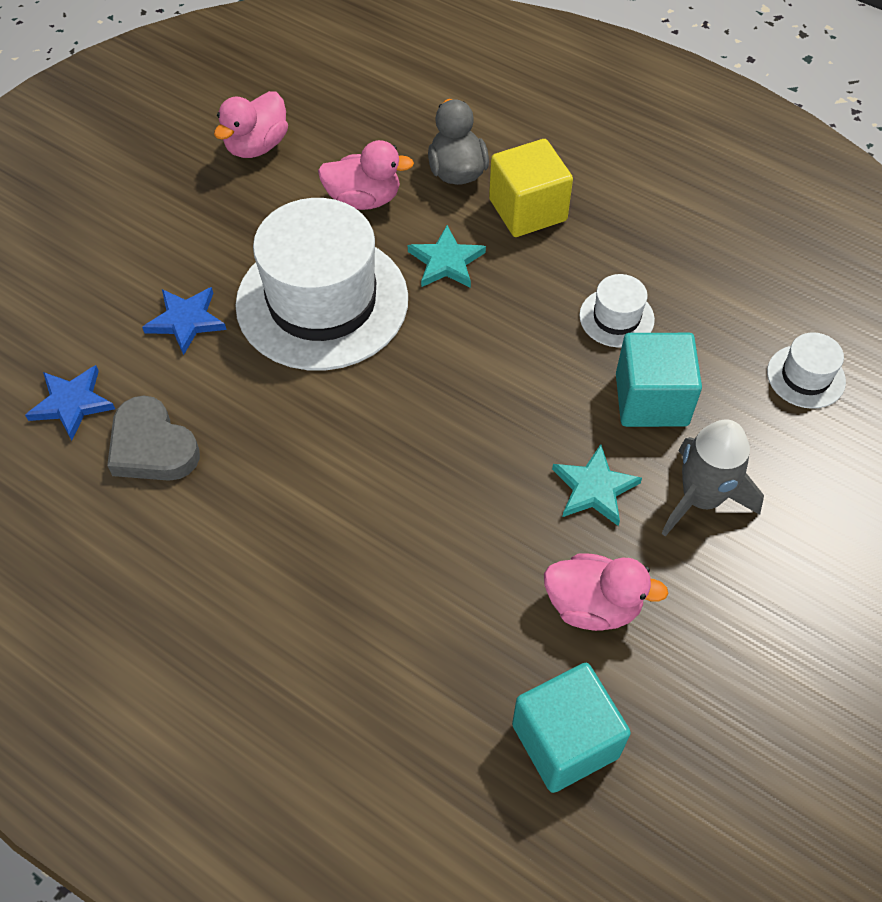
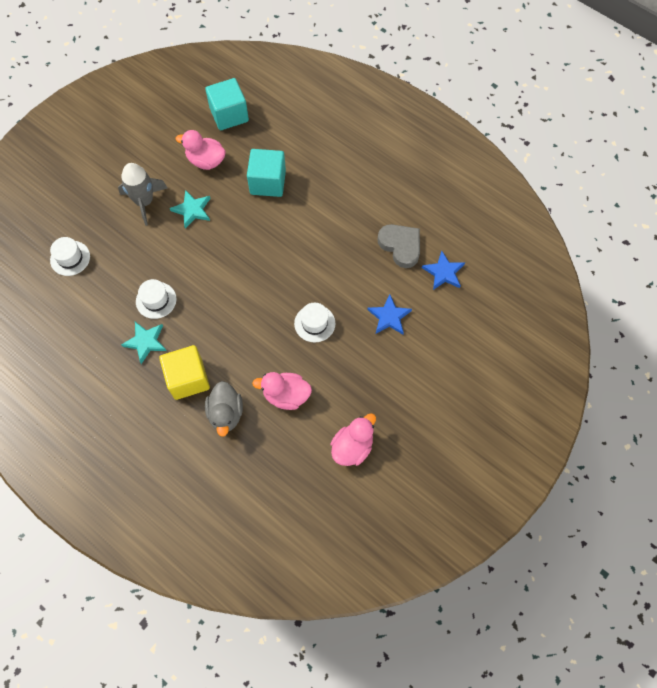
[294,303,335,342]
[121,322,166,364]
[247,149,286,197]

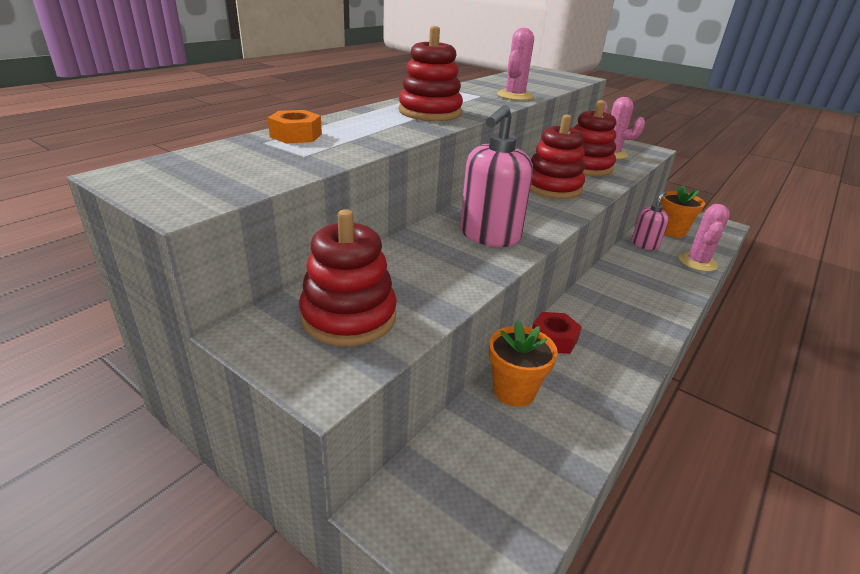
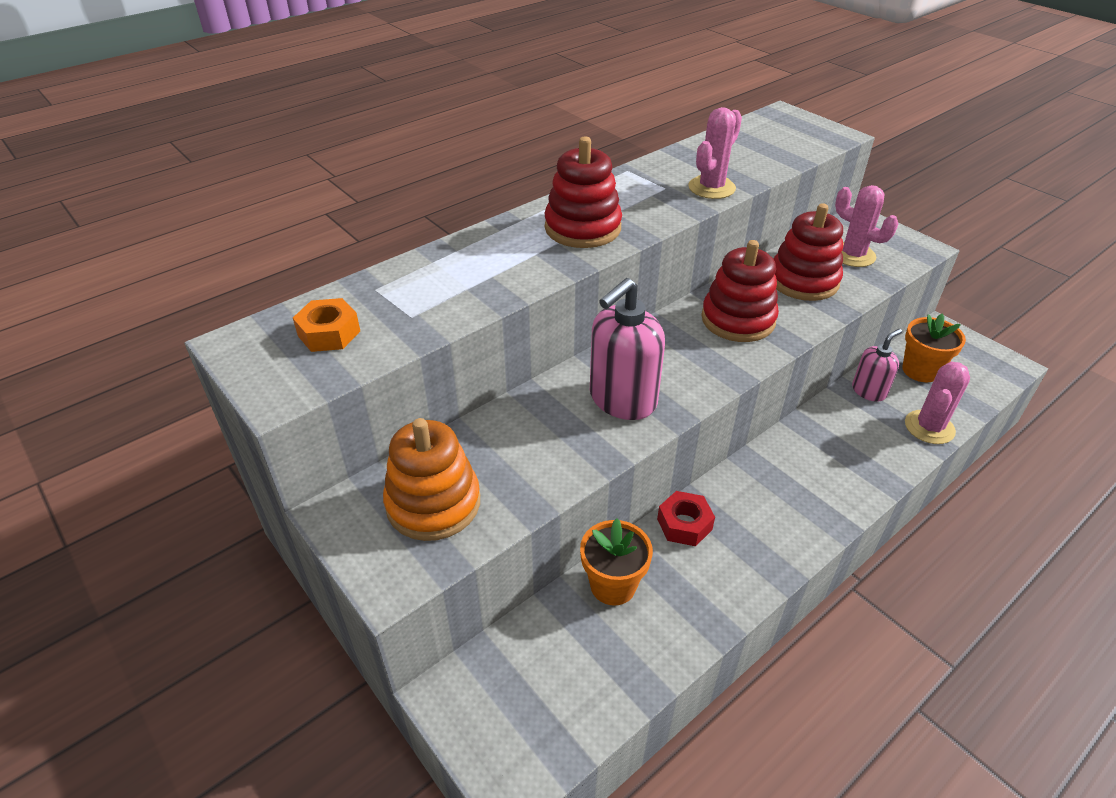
[293,298,360,352]
[383,418,480,541]

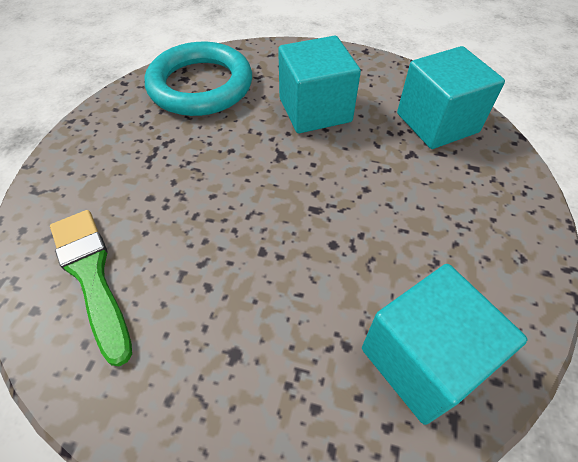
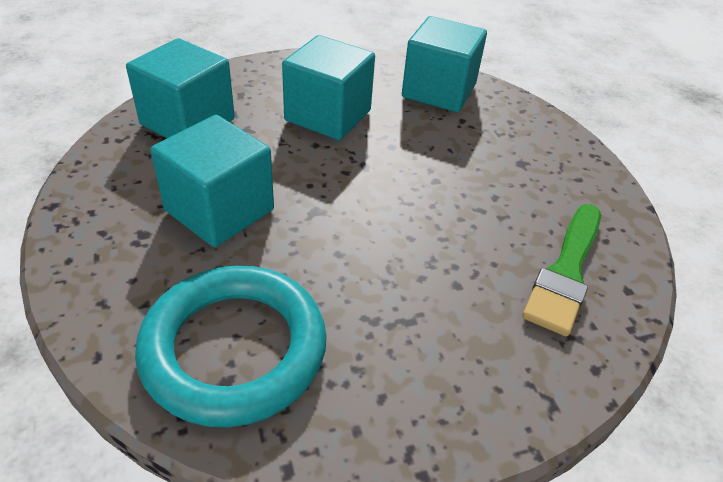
[282,35,375,140]

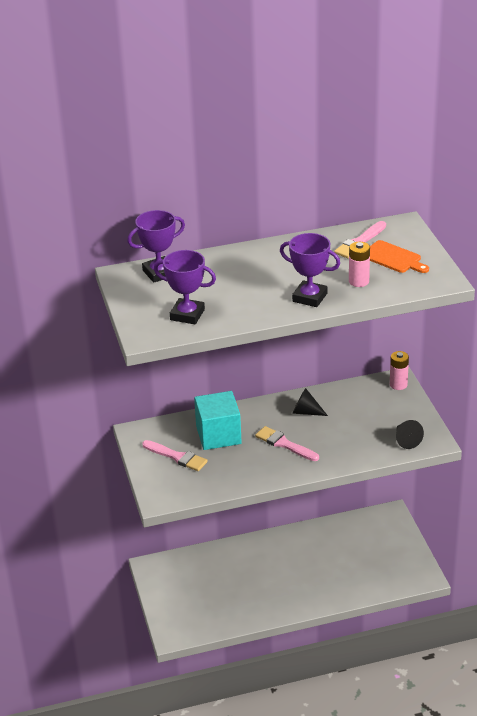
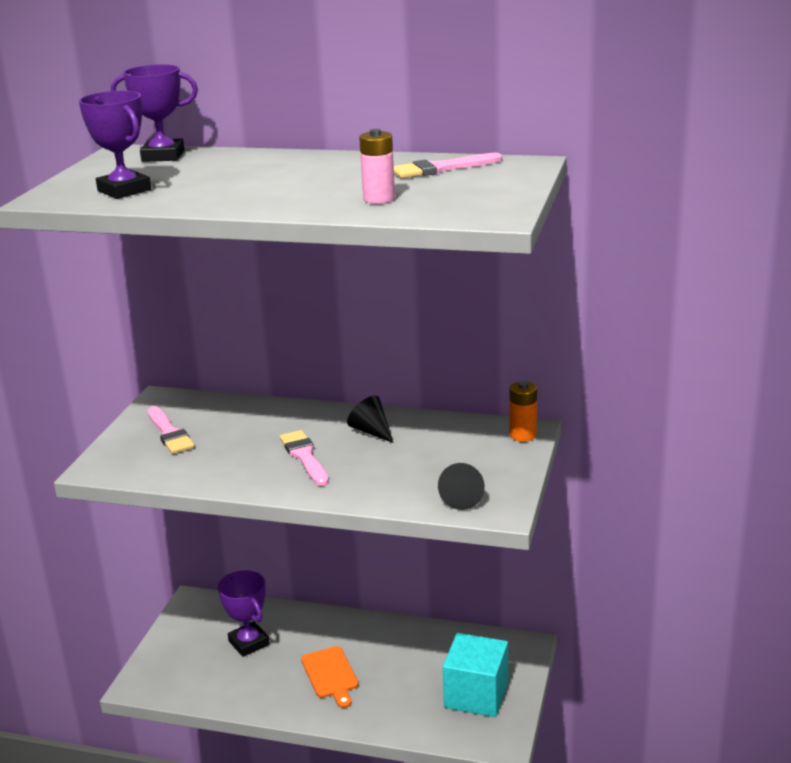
[218,570,270,657]
[301,646,359,708]
[509,381,537,442]
[443,633,508,717]

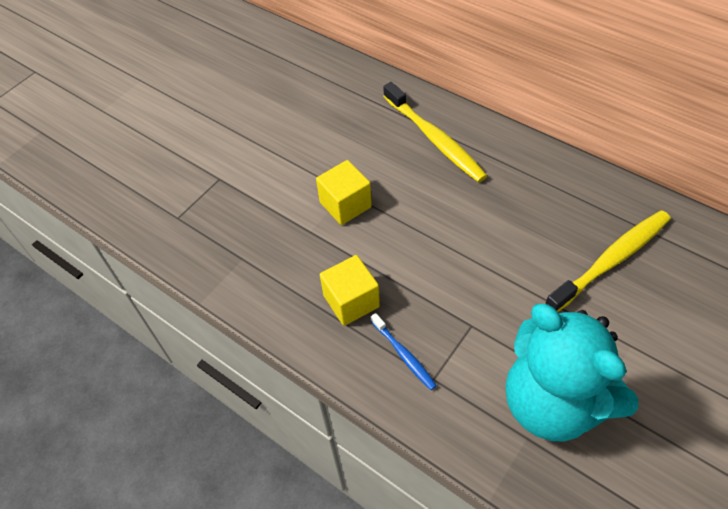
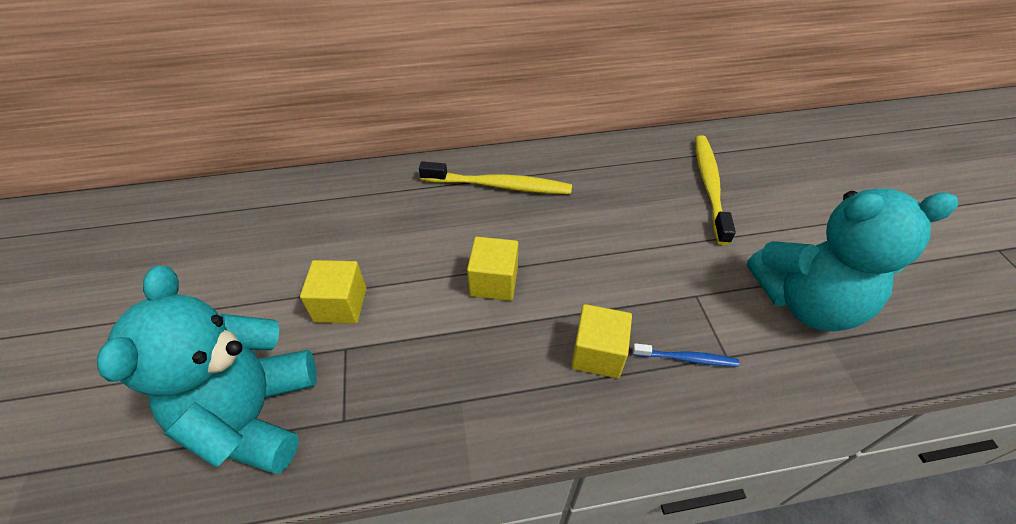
[300,260,366,324]
[97,266,317,473]

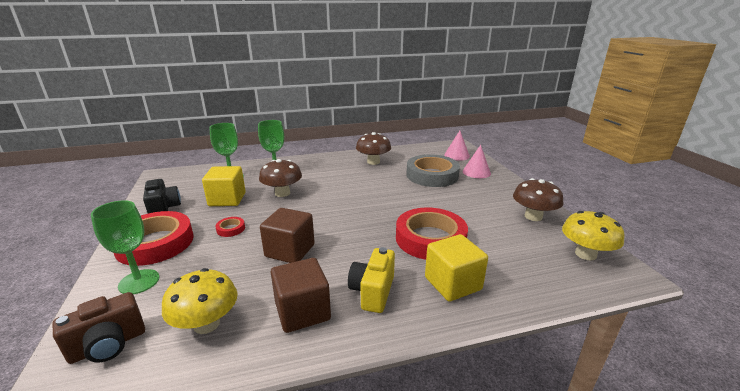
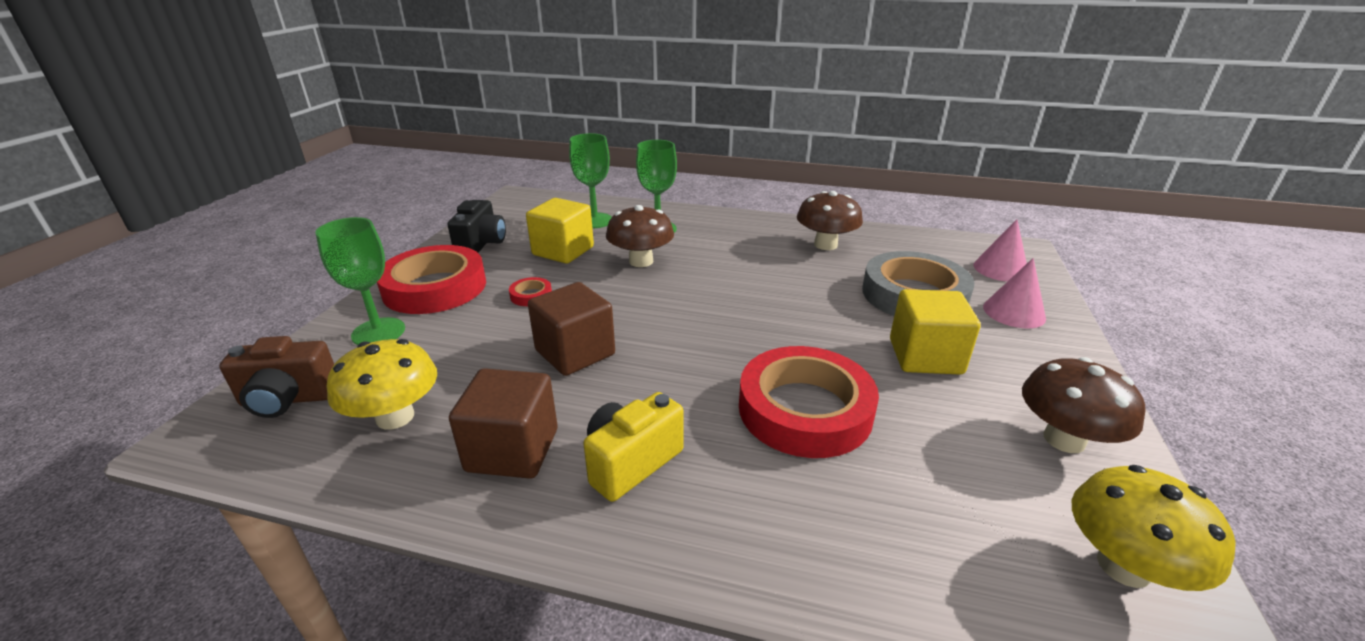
[890,289,981,375]

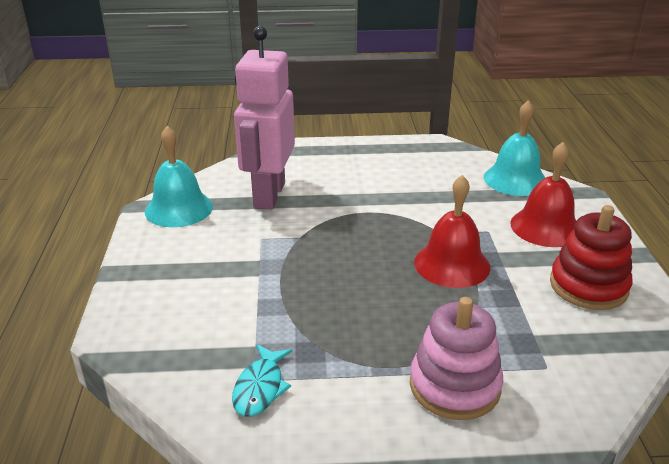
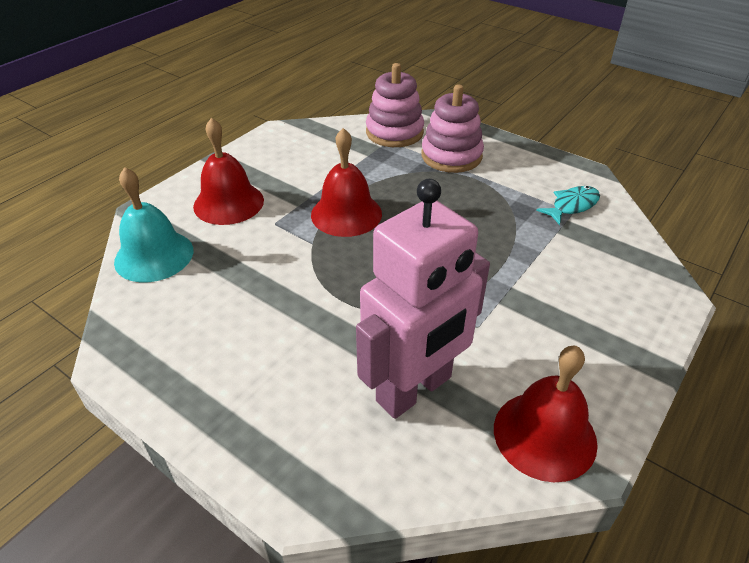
[494,346,598,482]
[550,205,633,310] (first image)
[366,63,424,147]

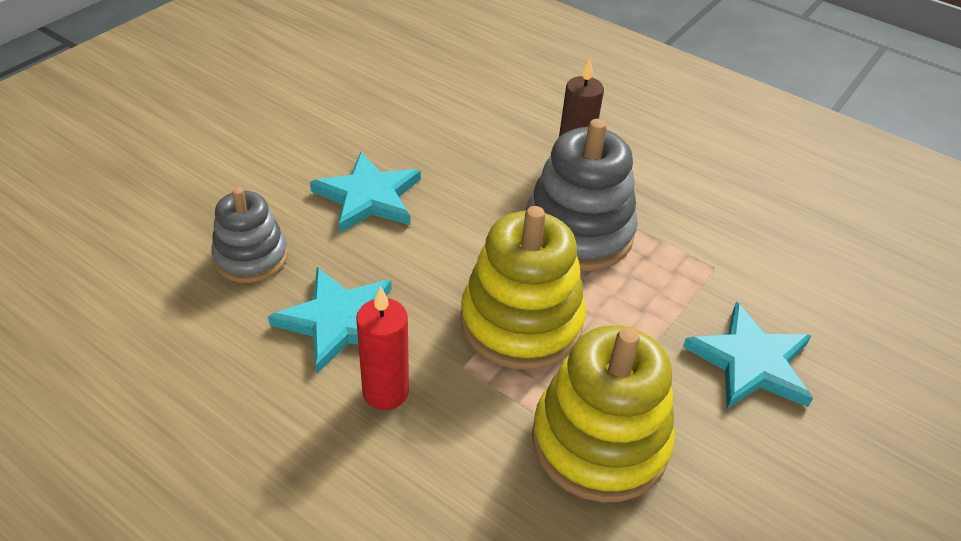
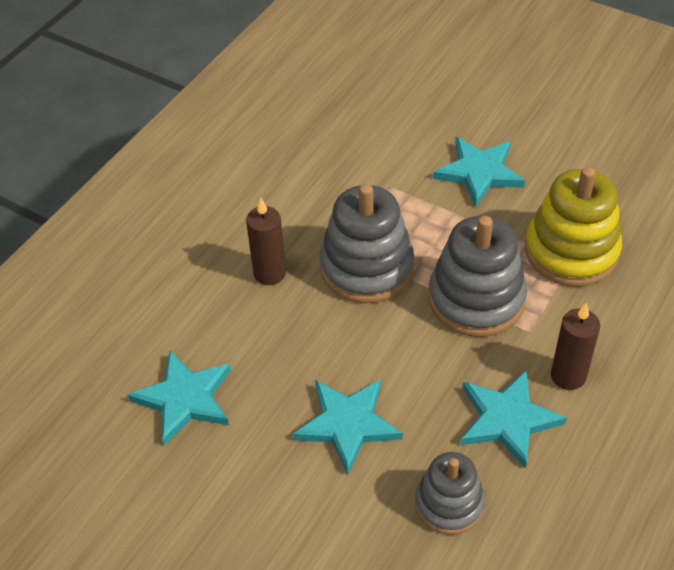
[428,216,527,337]
[551,303,600,390]
[128,350,231,445]

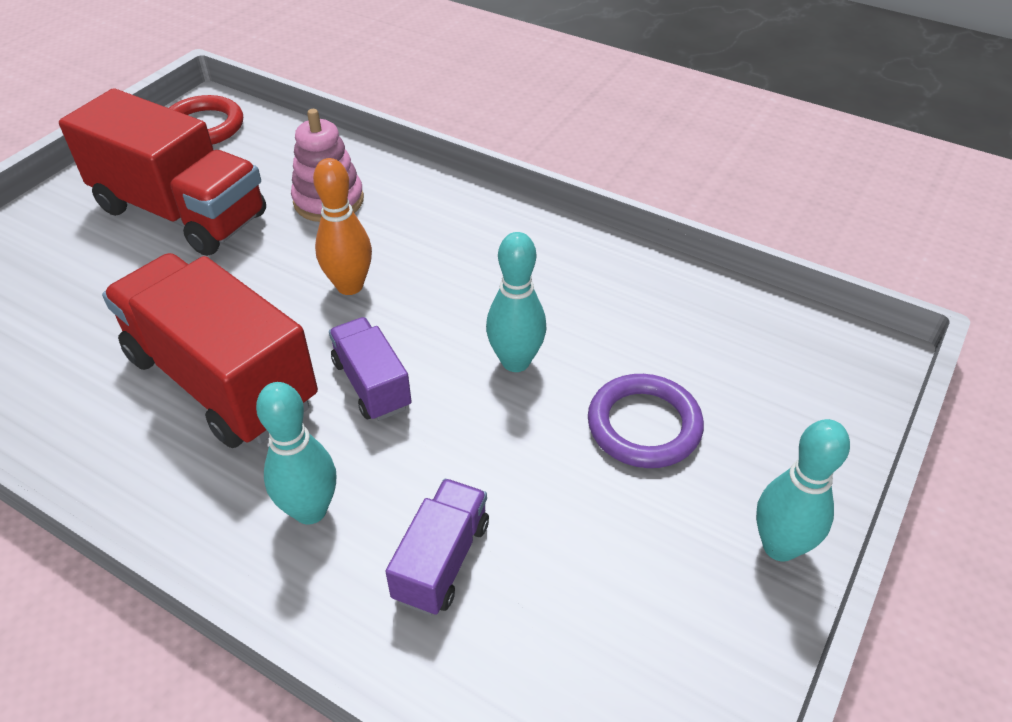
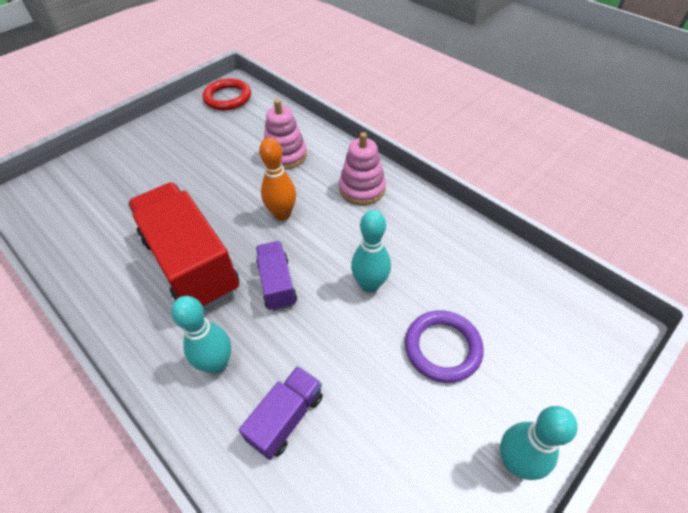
[59,88,266,256] (first image)
[339,132,386,205]

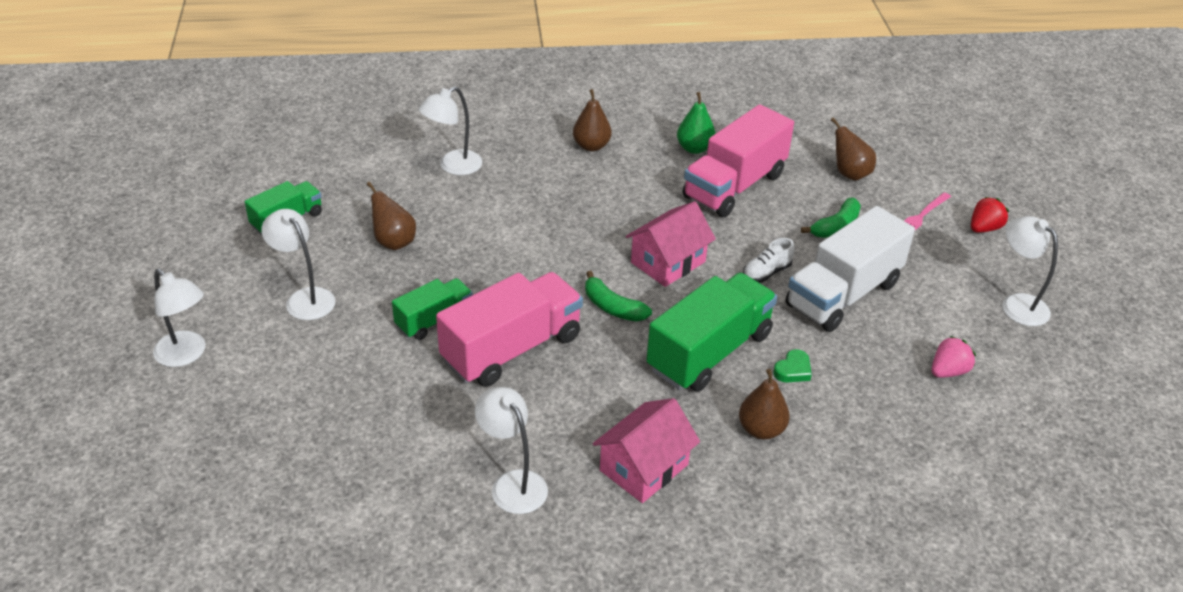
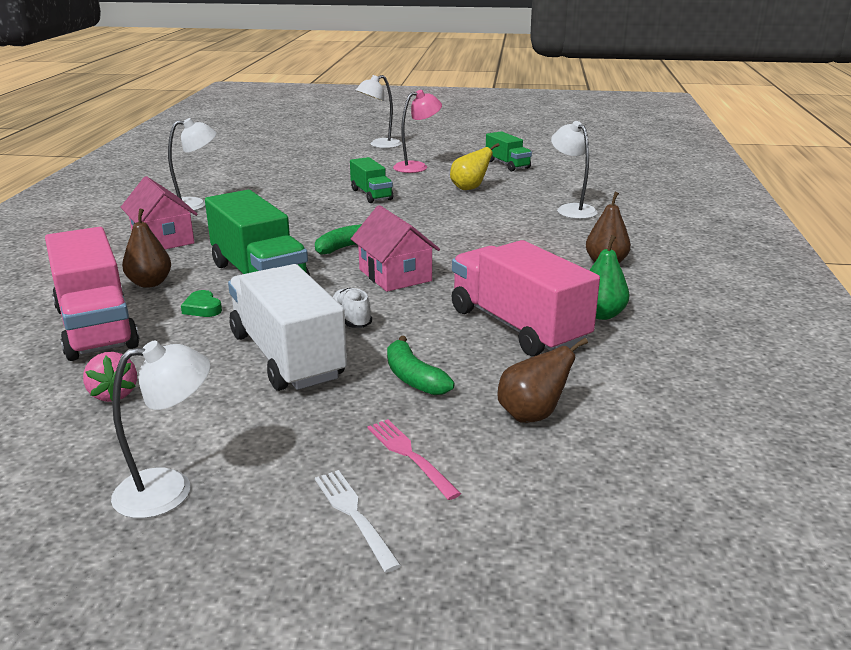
[450,143,500,190]
[315,470,401,573]
[393,90,442,173]
[45,227,139,361]

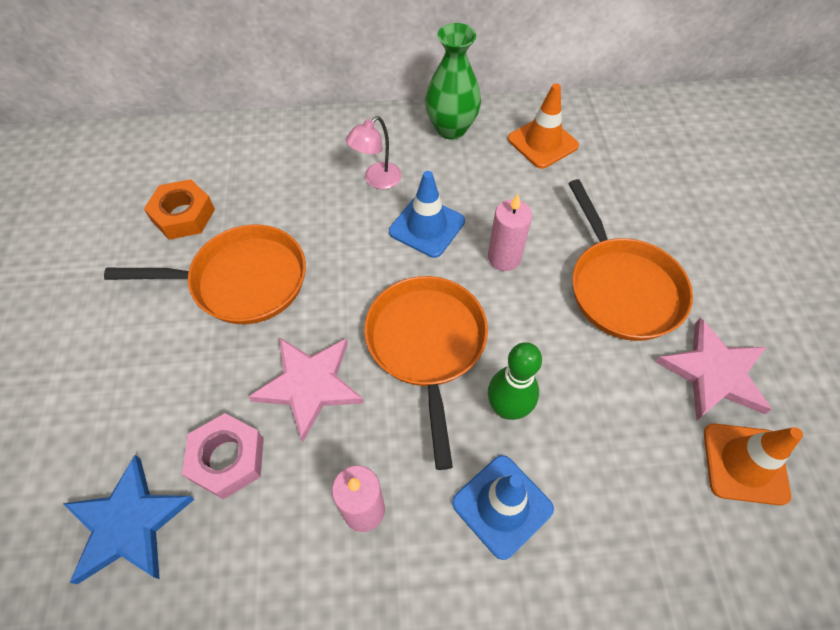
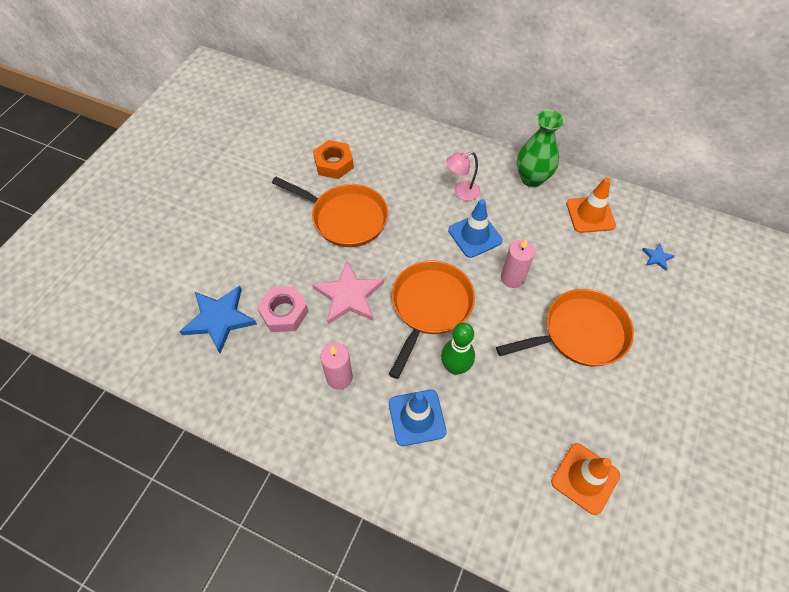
[496,289,634,367]
[656,317,772,420] (first image)
[642,244,675,271]

